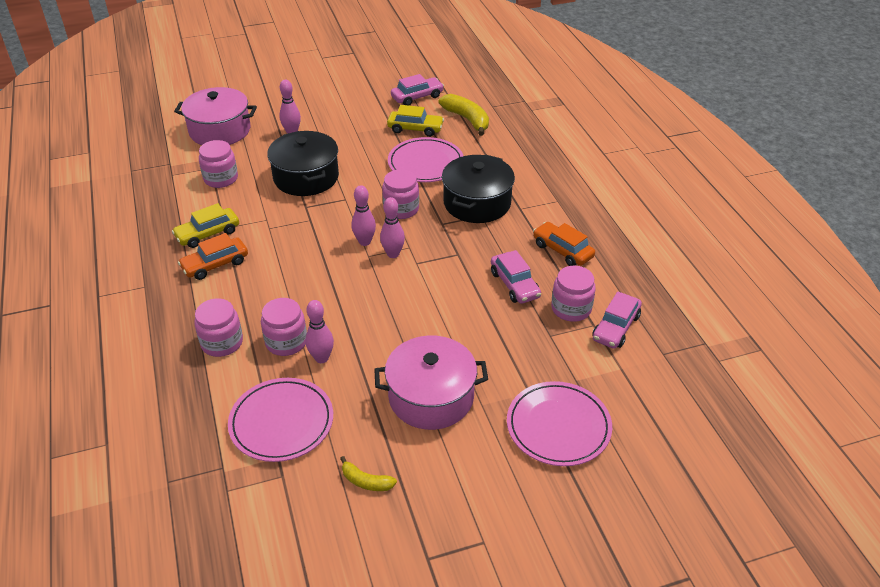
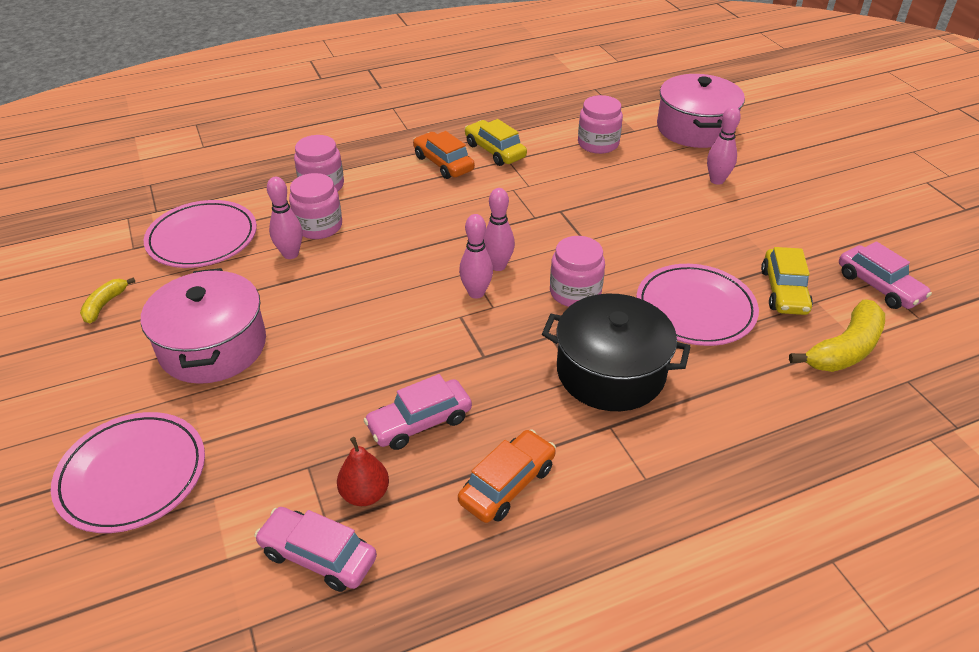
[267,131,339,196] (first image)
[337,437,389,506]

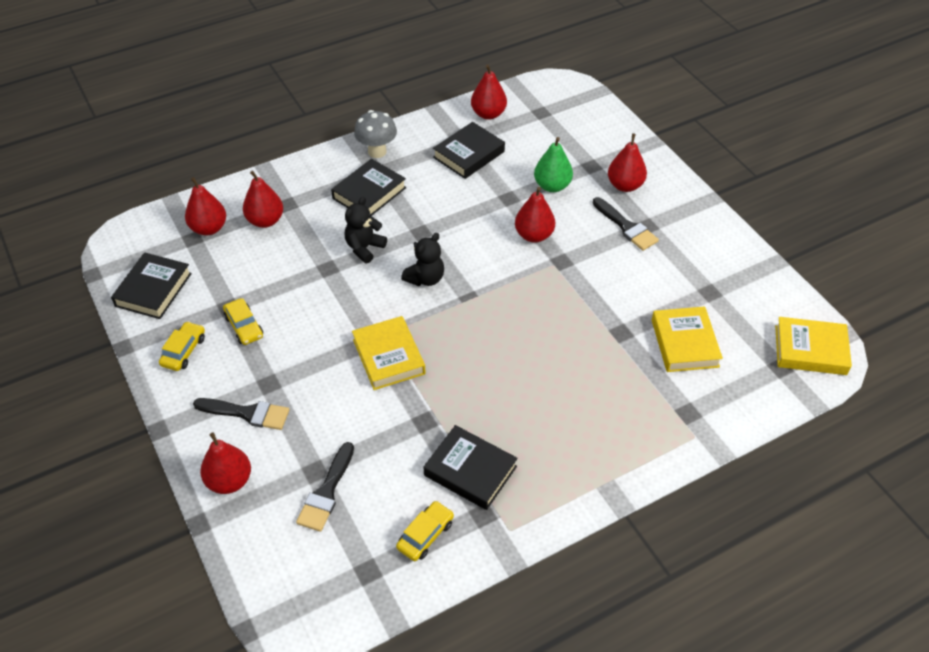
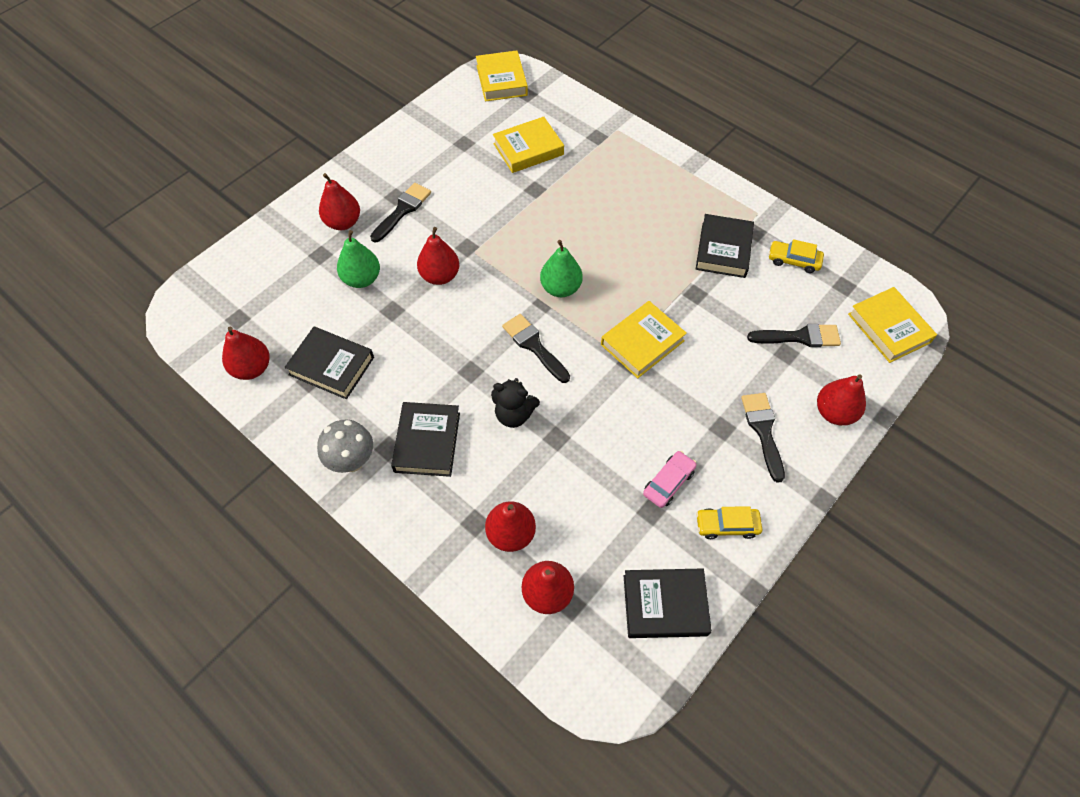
[391,402,460,477]
[502,314,570,383]
[643,451,697,508]
[540,240,583,297]
[848,287,937,363]

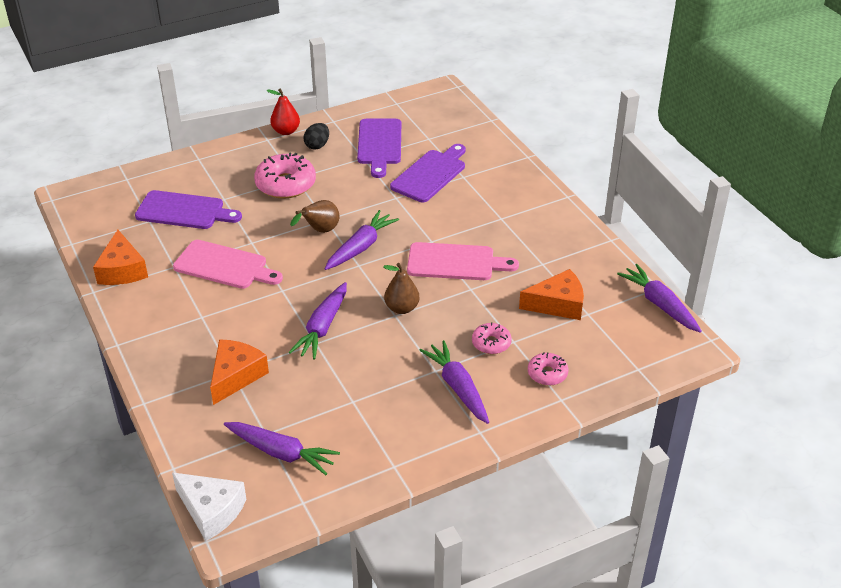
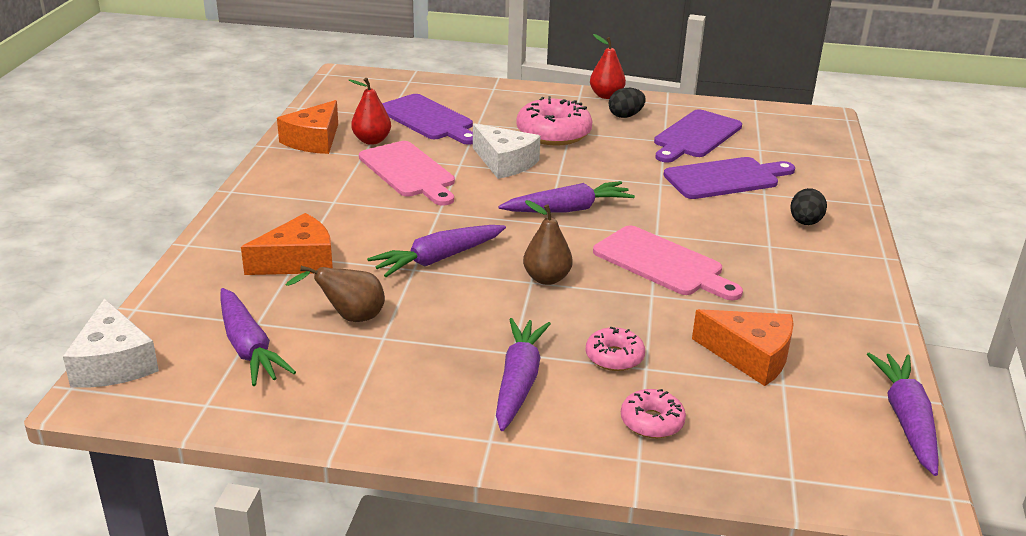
[286,266,385,322]
[348,78,391,145]
[473,123,541,179]
[790,188,827,225]

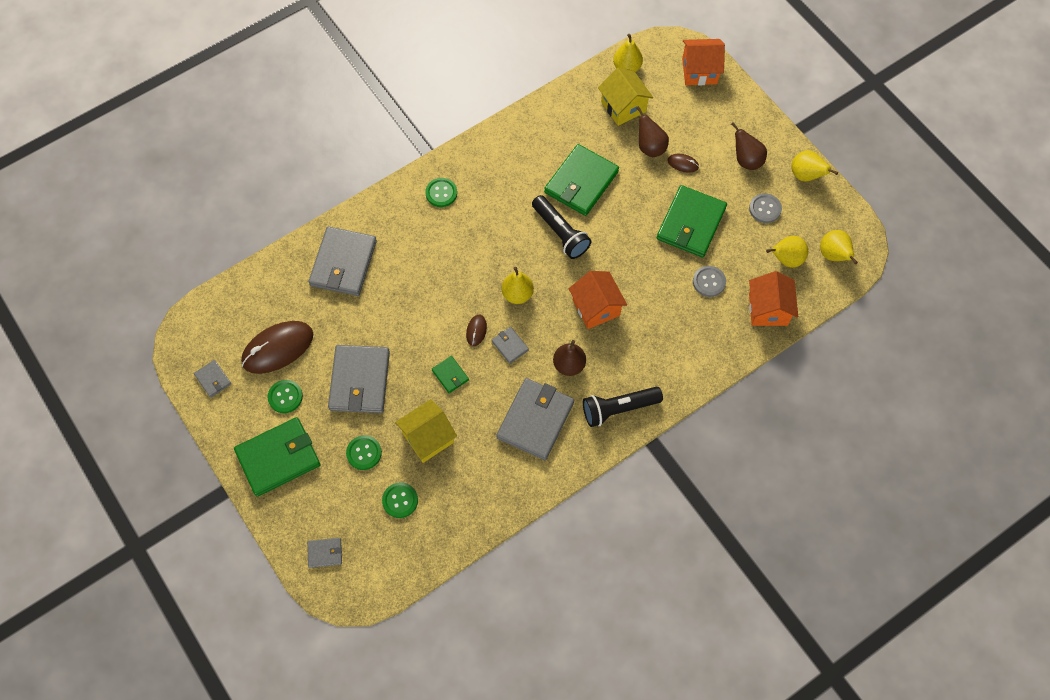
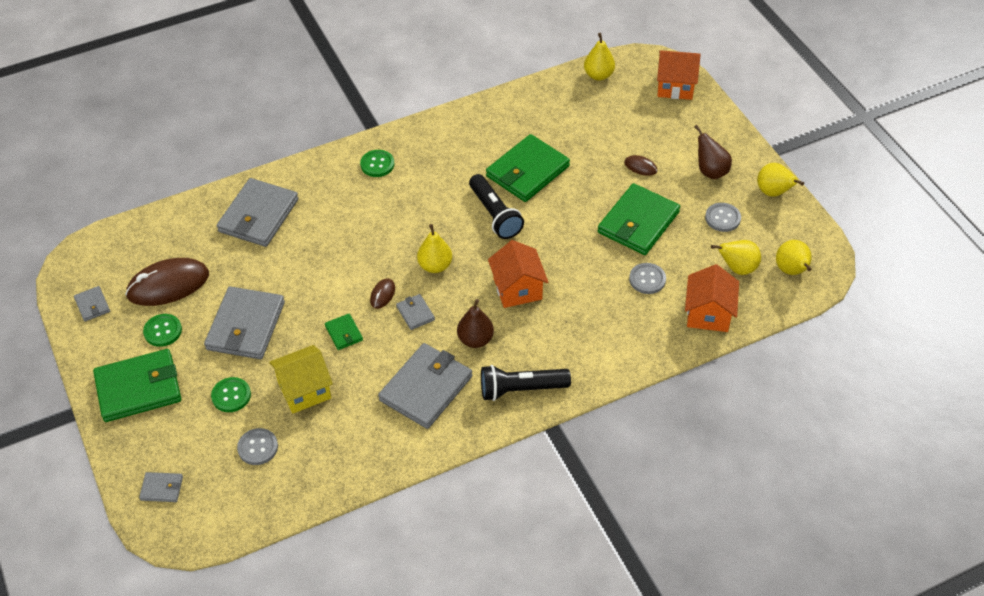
[598,68,653,126] (first image)
[636,106,669,157] (first image)
[237,428,278,465]

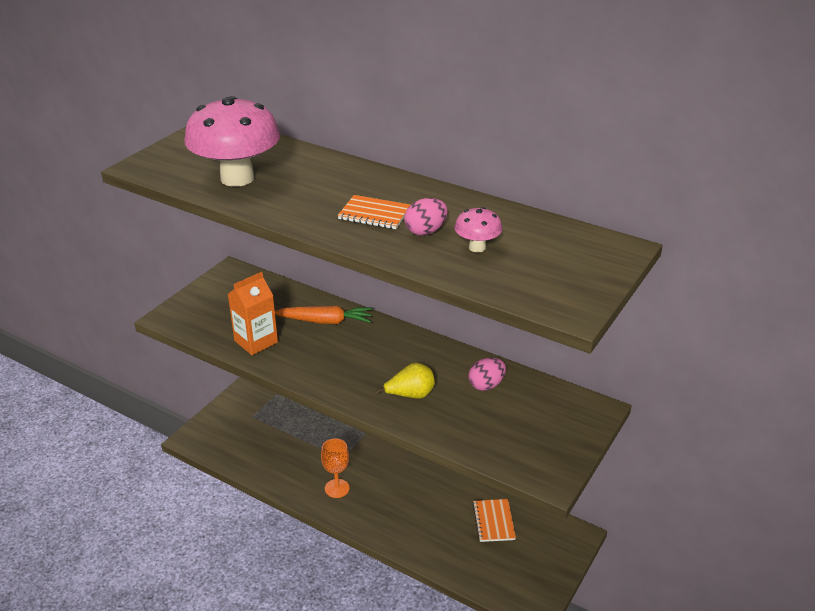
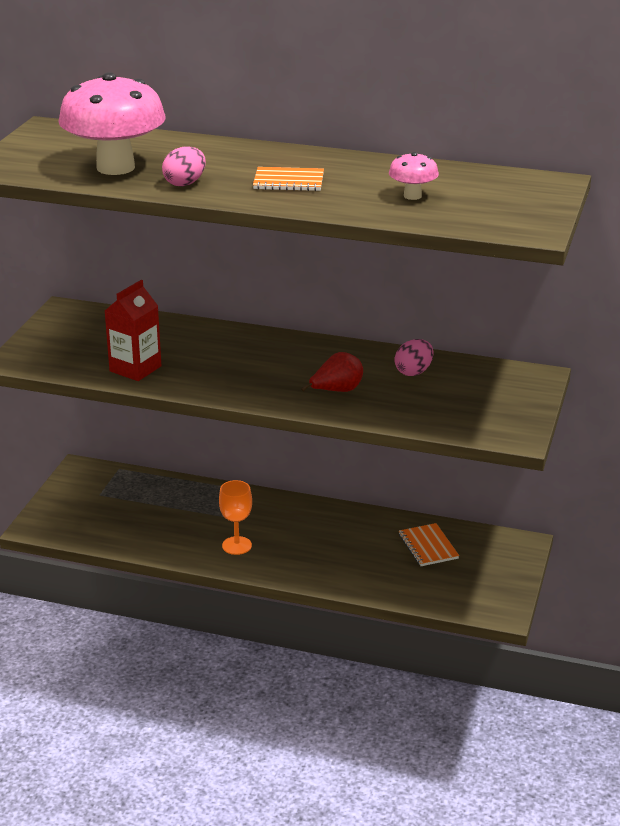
[162,146,206,187]
[105,280,162,381]
[275,306,372,324] (first image)
[301,352,363,392]

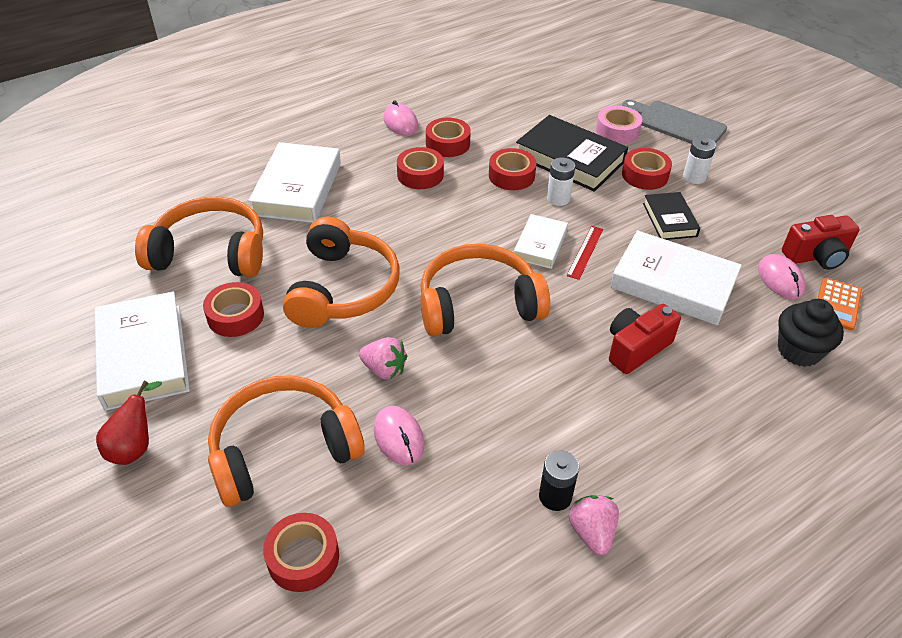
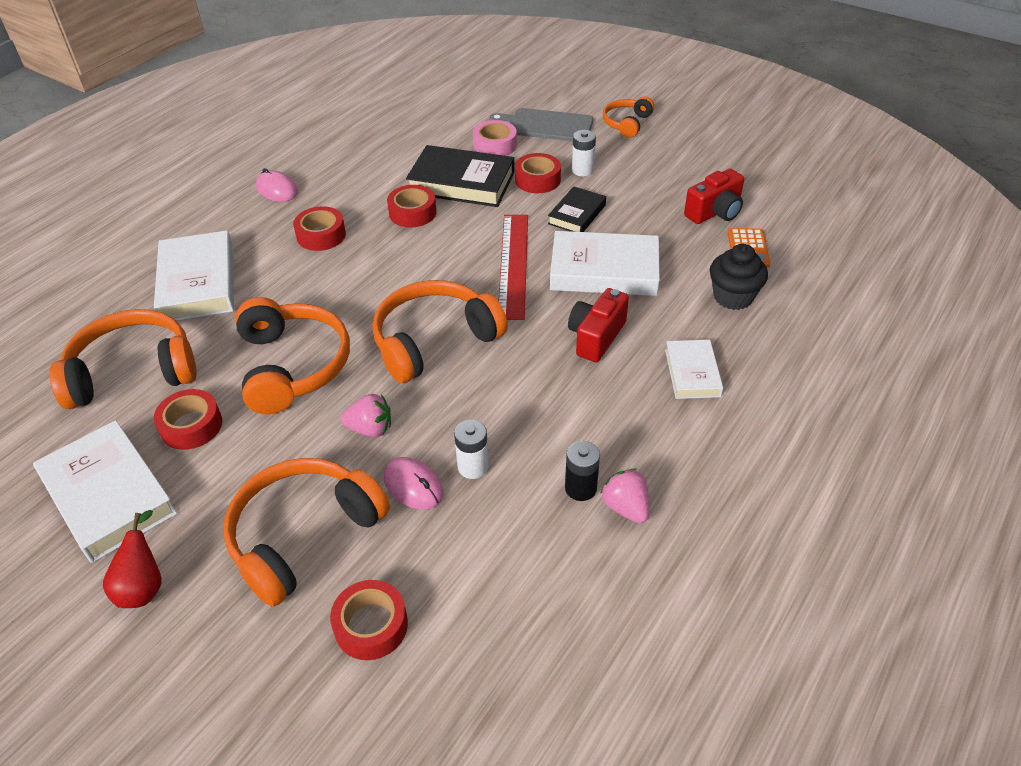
[426,118,471,157] (first image)
[454,420,489,479]
[548,186,606,232]
[665,340,723,399]
[499,215,528,320]
[758,254,806,299] (first image)
[603,96,654,138]

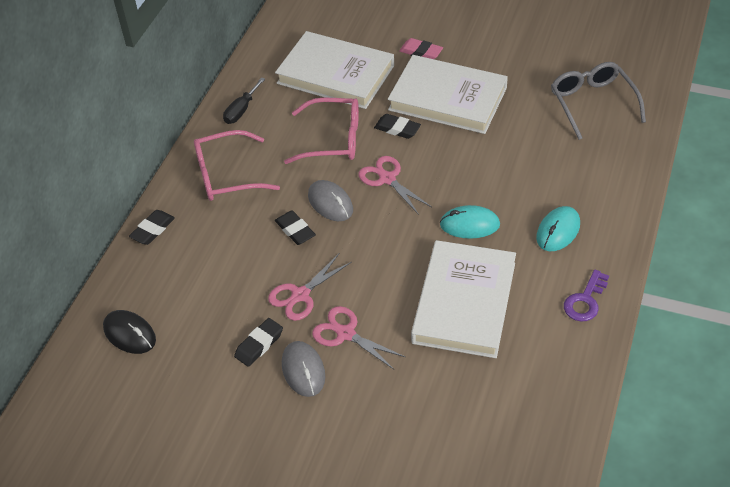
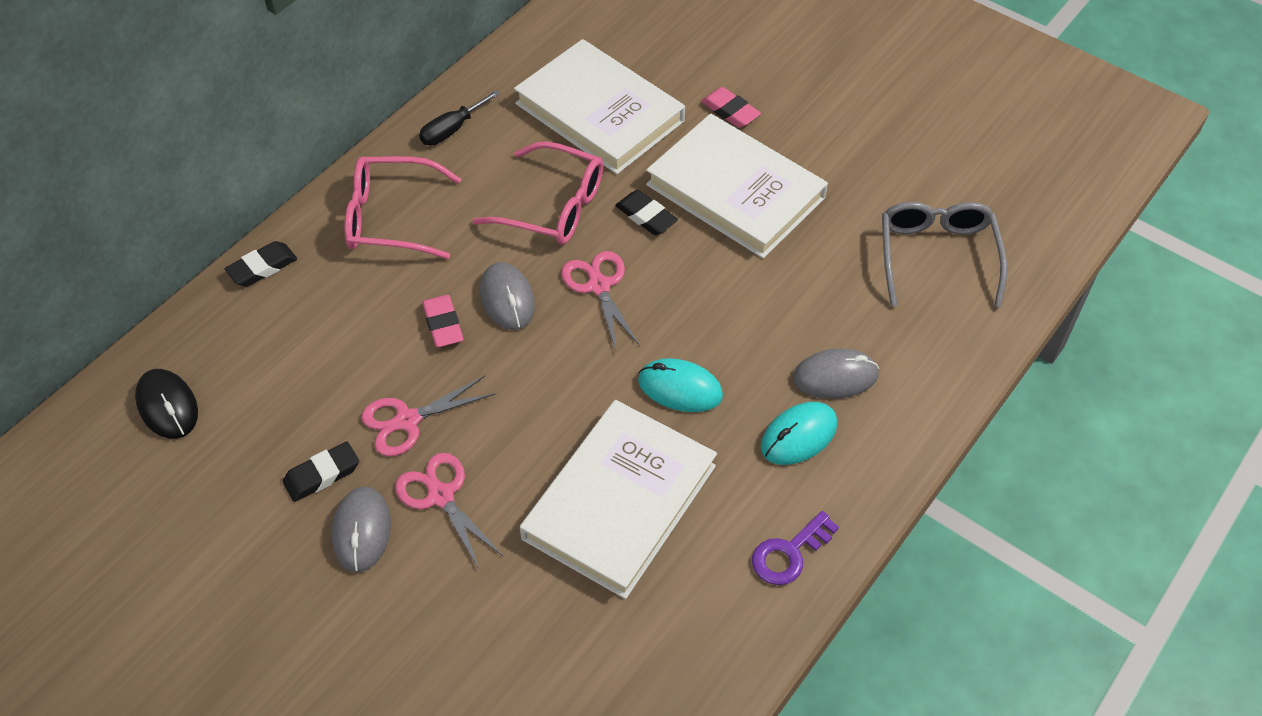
[422,295,464,347]
[793,349,879,399]

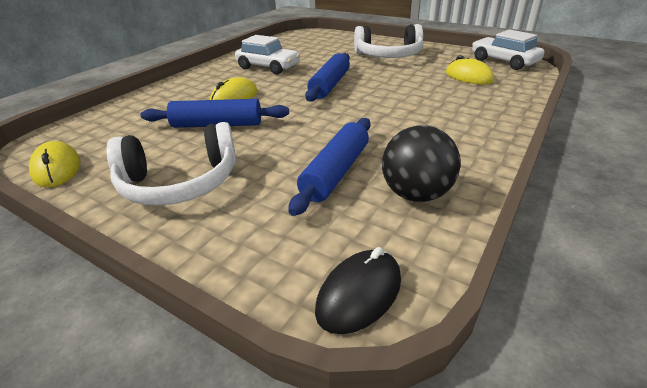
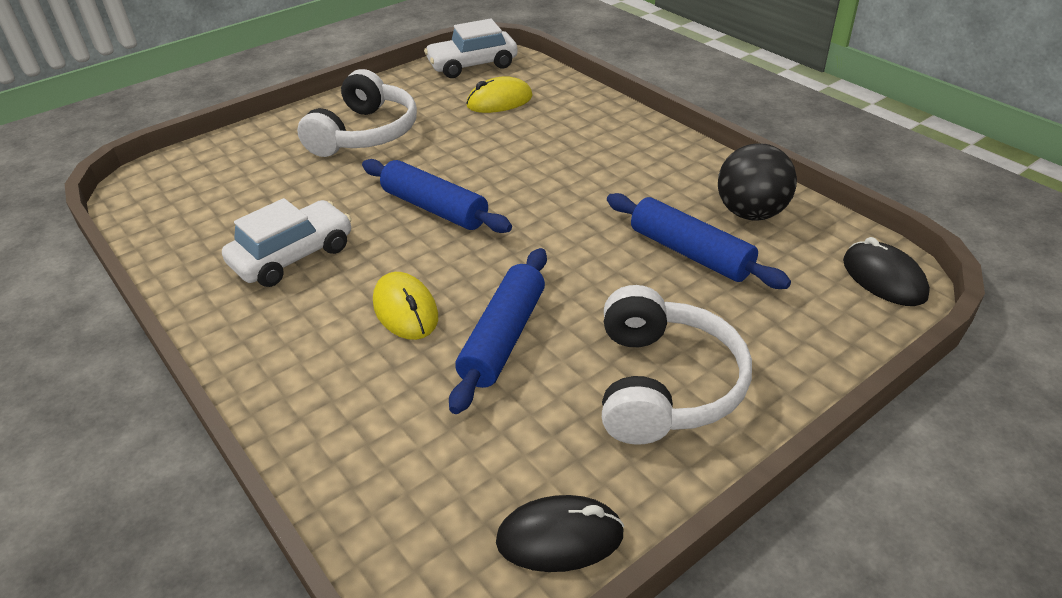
[496,495,624,572]

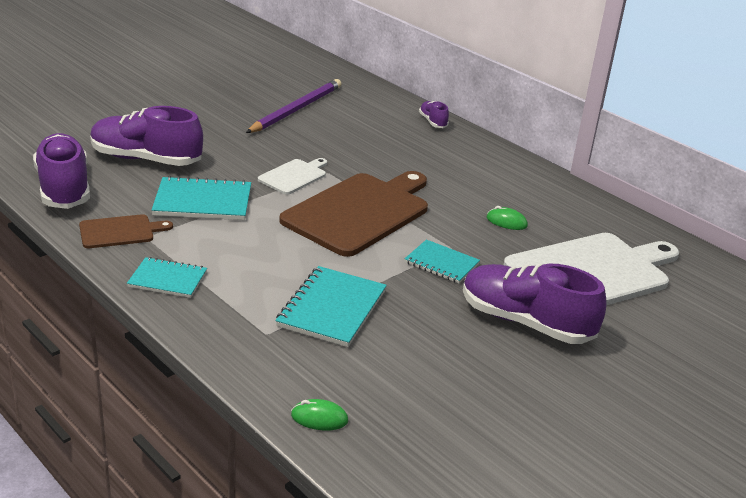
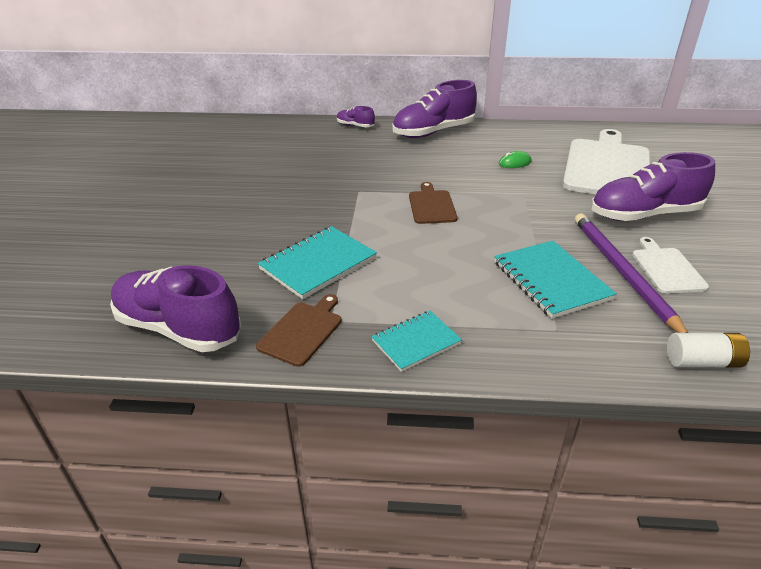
[575,213,688,333]
[392,80,477,138]
[632,237,709,294]
[409,182,457,224]
[405,239,480,284] (first image)
[667,333,750,367]

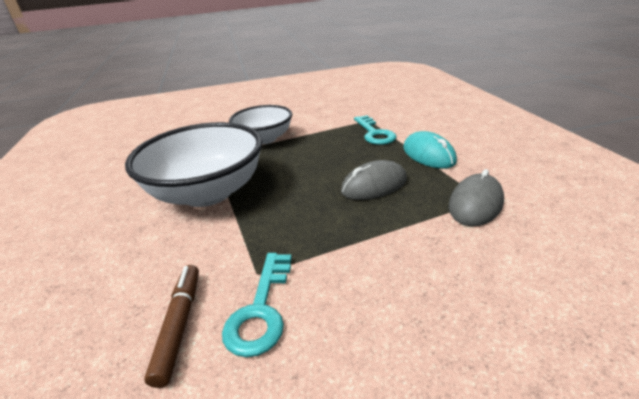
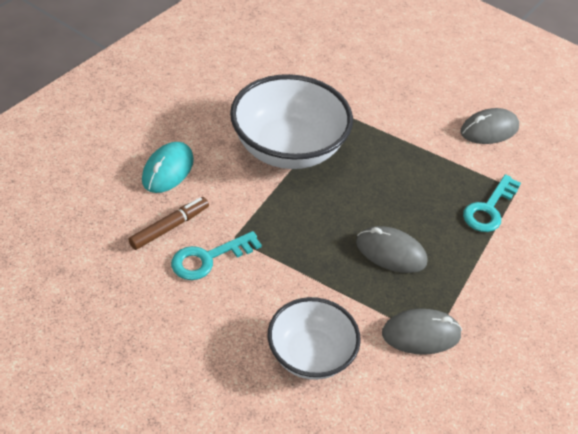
[268,297,361,380]
[142,142,194,193]
[460,108,519,144]

